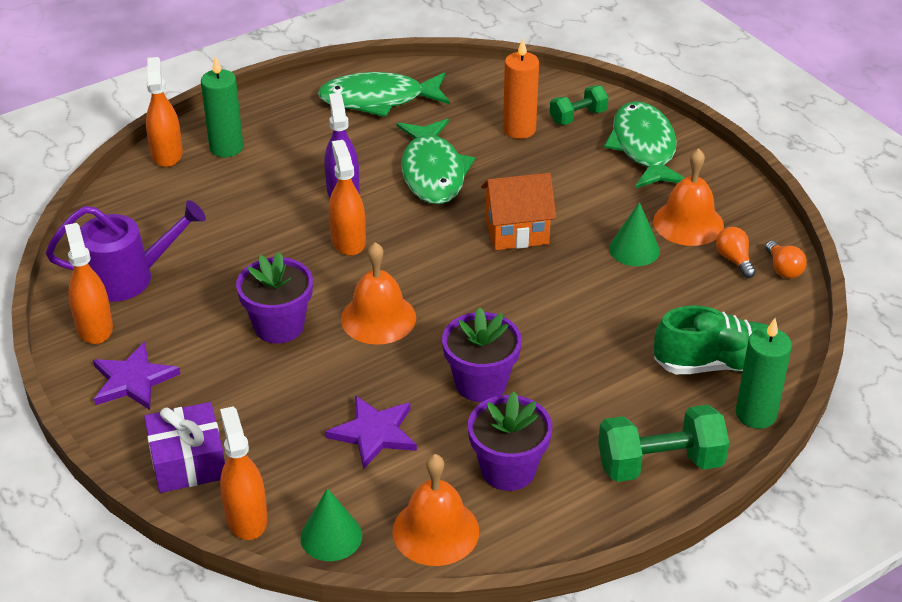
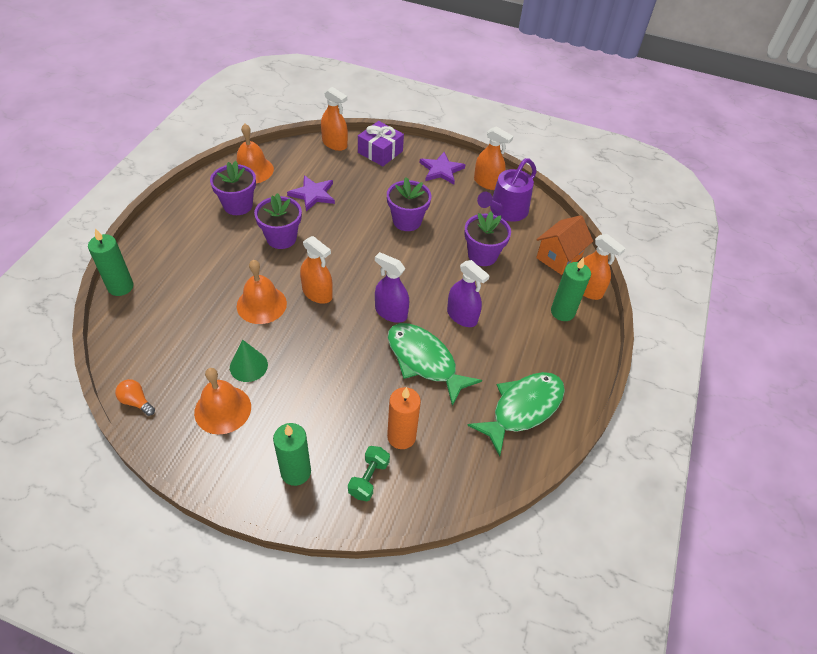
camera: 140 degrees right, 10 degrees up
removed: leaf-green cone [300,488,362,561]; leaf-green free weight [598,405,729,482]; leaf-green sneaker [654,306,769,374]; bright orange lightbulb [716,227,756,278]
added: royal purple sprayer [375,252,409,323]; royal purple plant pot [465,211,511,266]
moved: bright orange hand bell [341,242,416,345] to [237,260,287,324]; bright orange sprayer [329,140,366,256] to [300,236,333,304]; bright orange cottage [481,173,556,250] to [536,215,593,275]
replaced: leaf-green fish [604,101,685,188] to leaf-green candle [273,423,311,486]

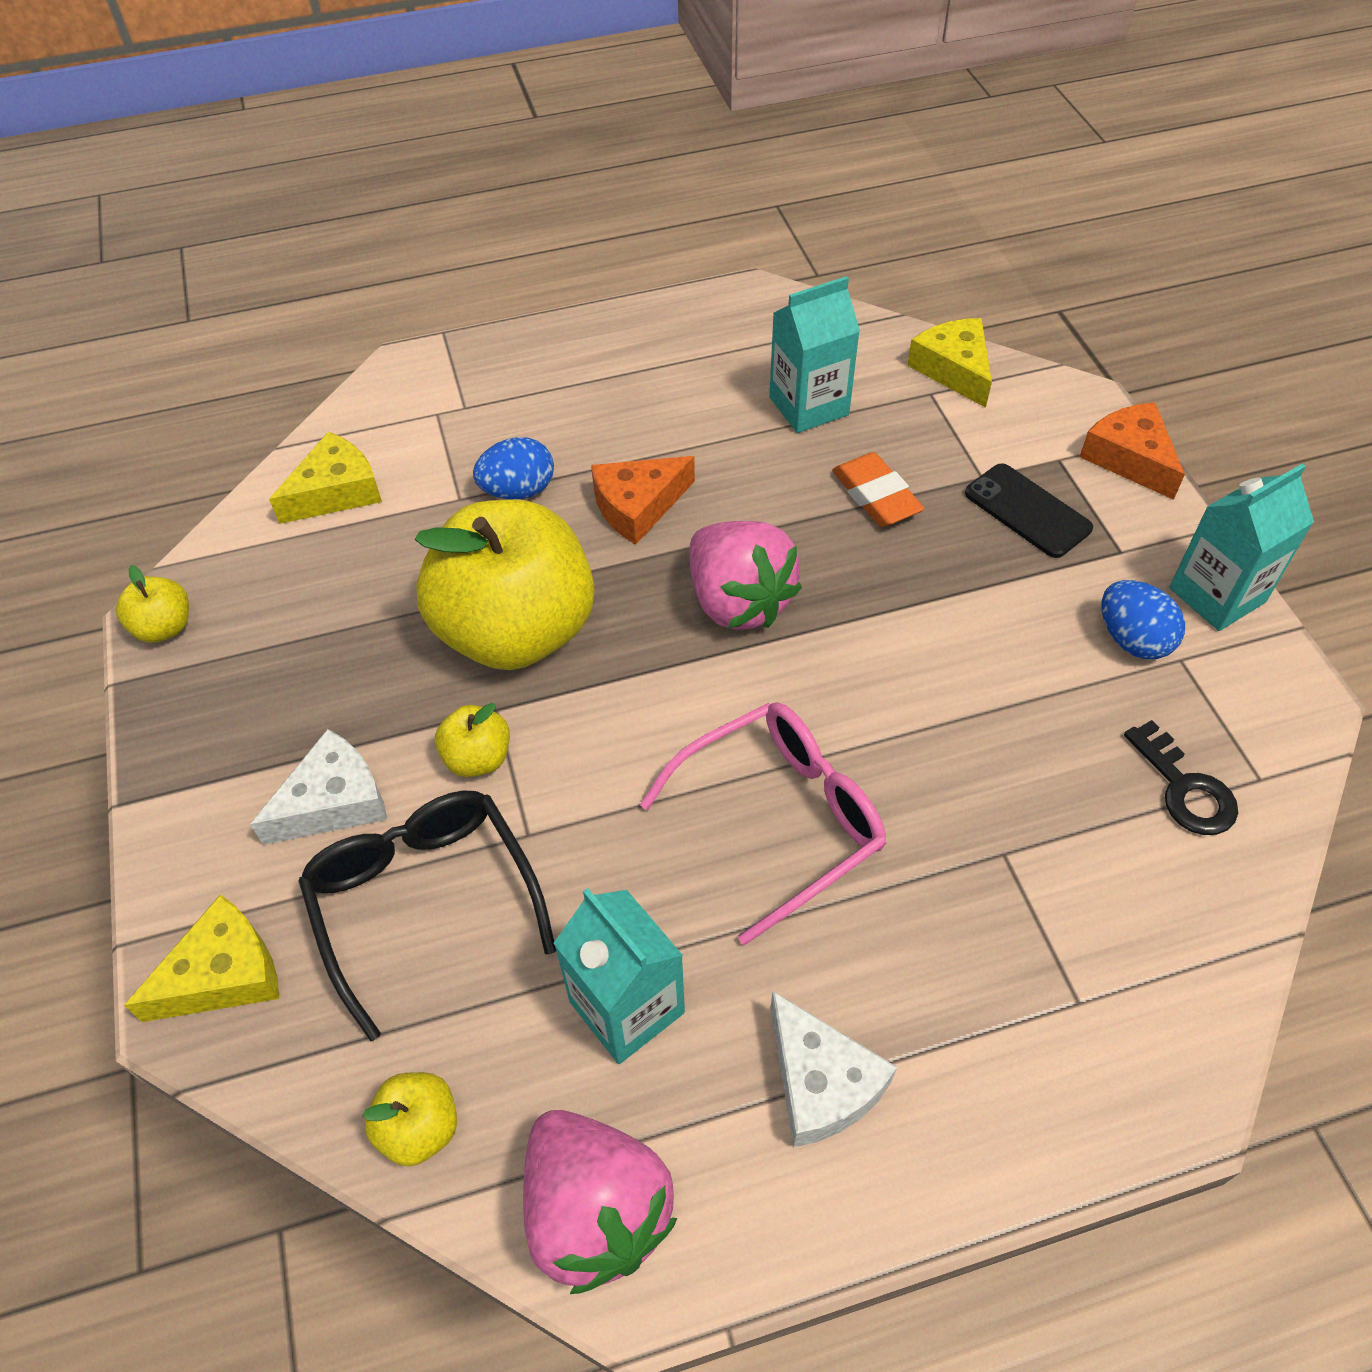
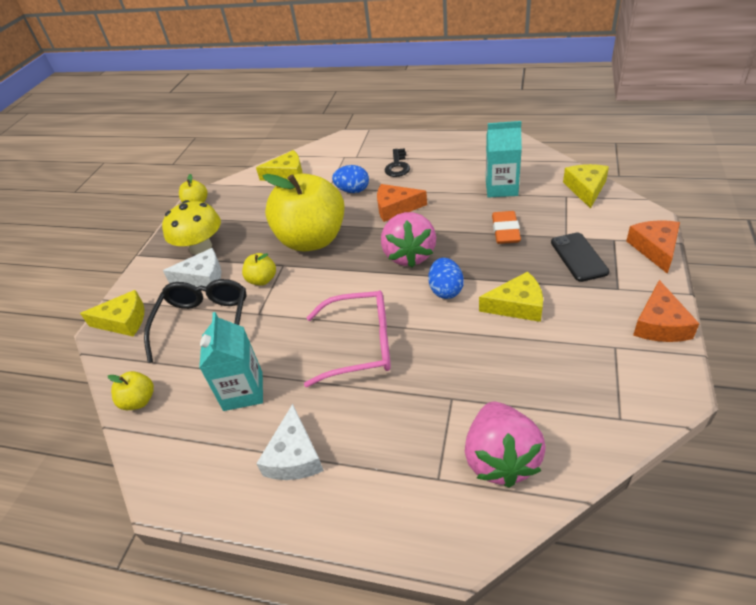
camera: 35 degrees right, 10 degrees down
added: bright yellow toadstool [162,200,221,255]; bright yellow piece of cheese [479,271,543,322]
moved: ebony key [1124,720,1238,835] to [385,148,410,177]; cobalt egg shape [1102,580,1185,659] to [428,258,464,299]; rosy toy strawberry [523,1110,678,1294] to [465,402,546,488]
replaced: teal milk carton [1169,464,1314,631] to bright orange piece of cheese [633,280,699,342]

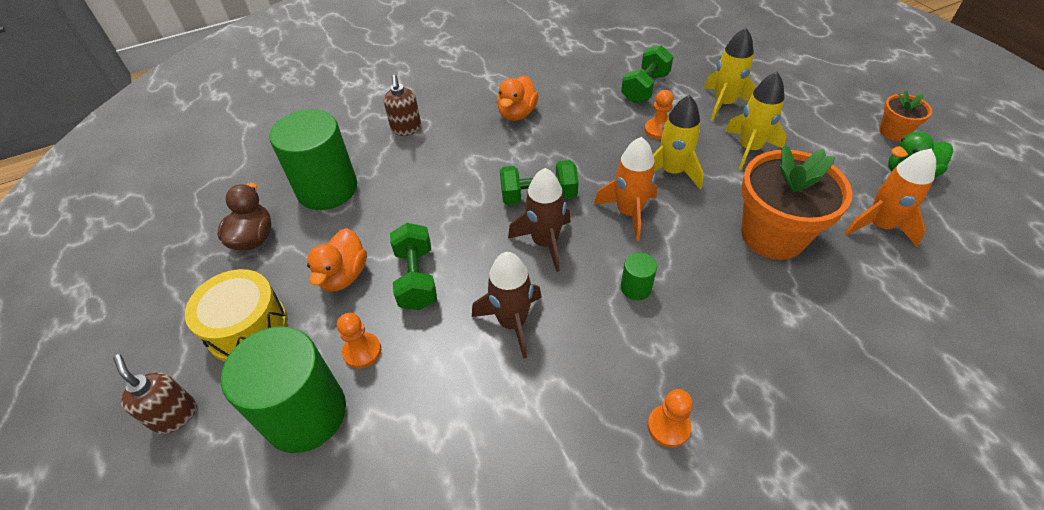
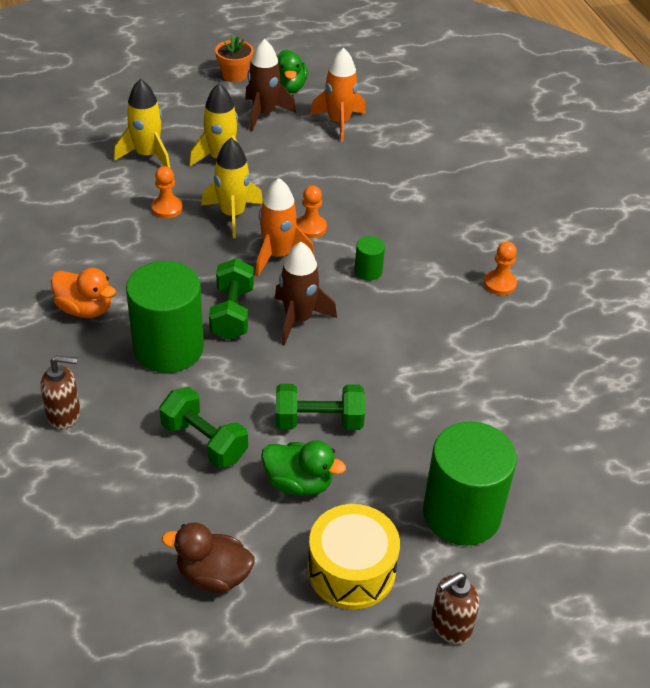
camera: 85 degrees left, 5 degrees down
removed: bright orange plant pot [741,145,852,260]
moved: leaf-green cylinder [269,109,357,210] to [126,261,204,373]; leaf-green free weight [621,45,674,103] to [159,387,248,468]; brown rocket [472,252,542,359] to [245,39,296,131]; bright orange chess pawn [337,313,381,369] to [296,186,327,238]
recoloured: bright orange duck [307,228,367,292] to leaf-green duck [261,440,346,496]

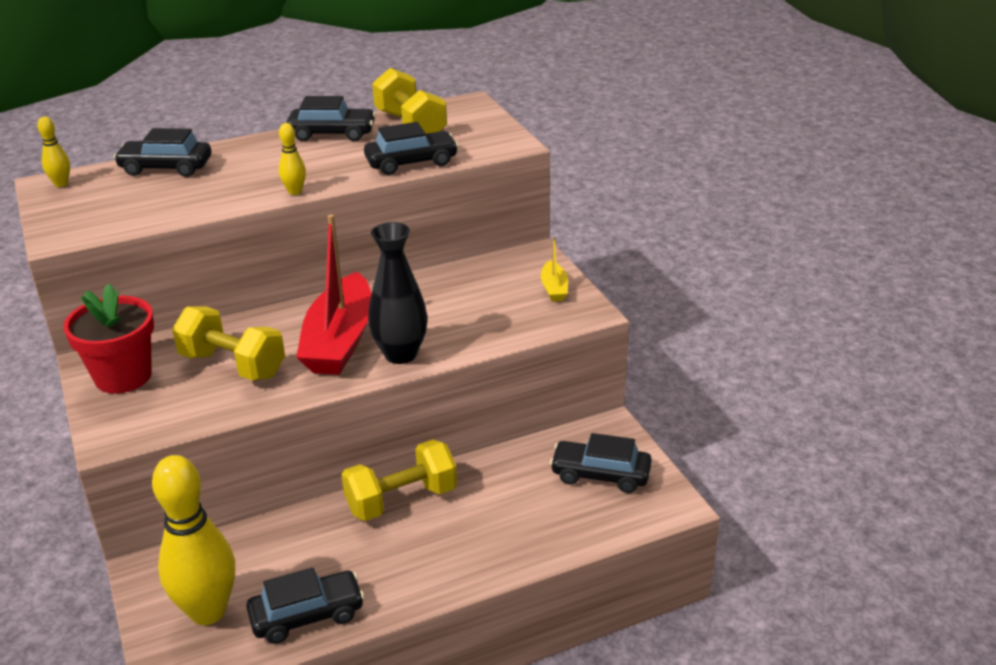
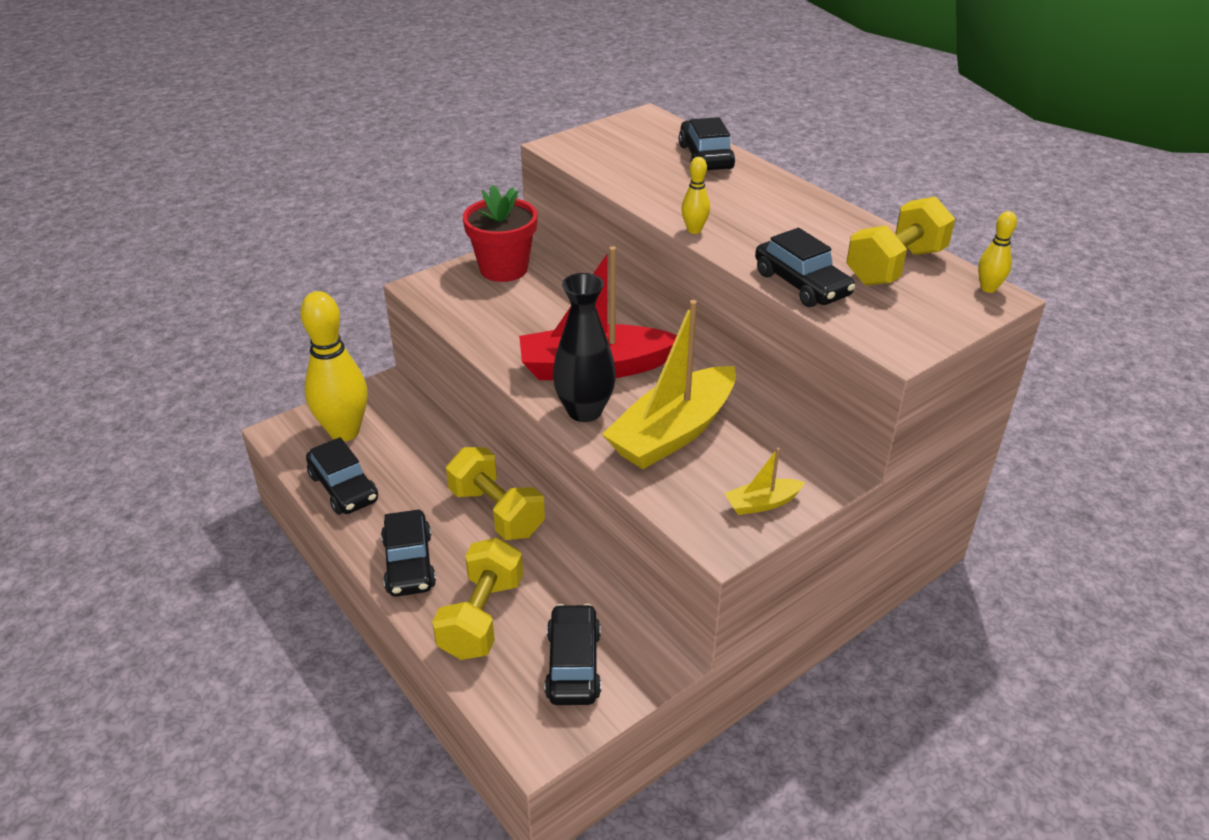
camera: 75 degrees right, 5 degrees up
added: bright yellow toy boat [602,300,736,469]
moved: ebony car [287,96,376,141] to [381,509,436,597]; bright yellow free weight [172,306,285,381] to [432,537,523,660]; bright yellow bowling pin [37,117,70,187] to [978,211,1017,293]

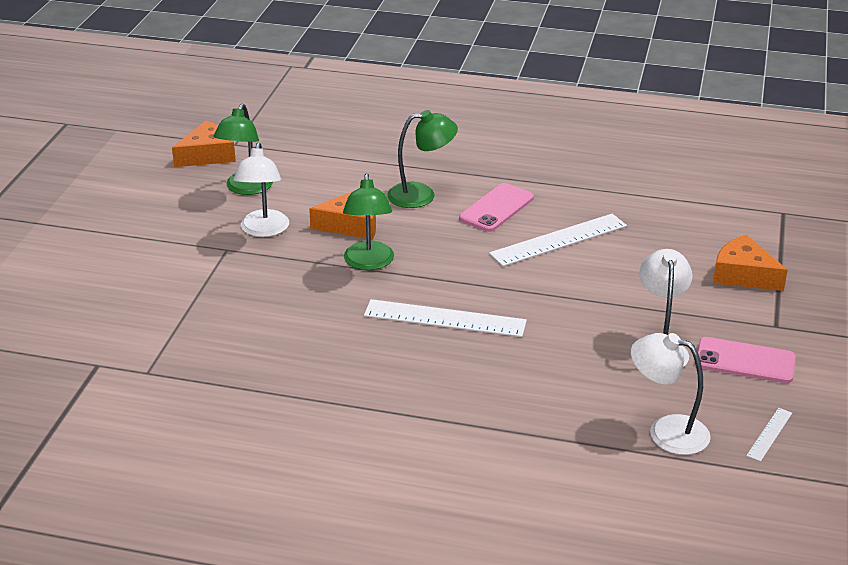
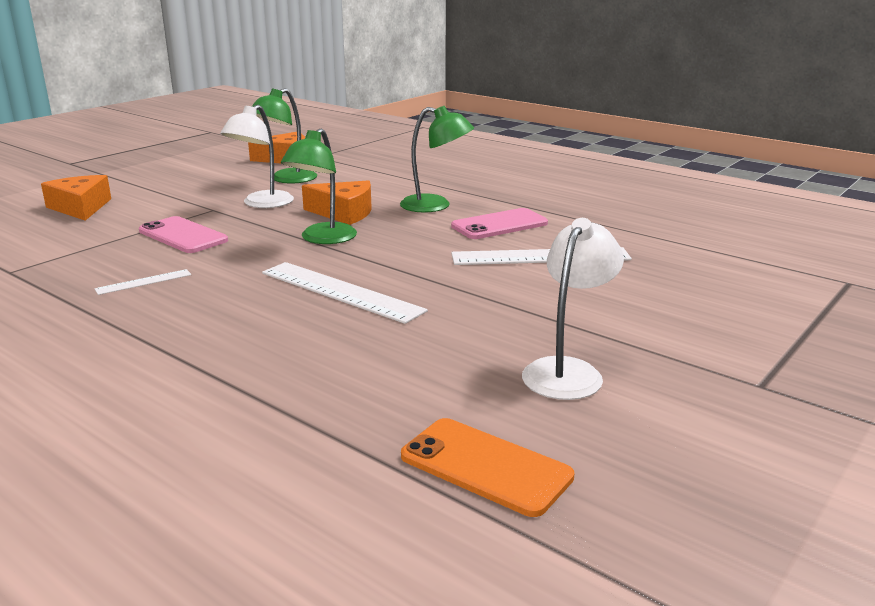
camera: 25 degrees right, 10 degrees down
moved: bright orange piece of cheese [713,235,788,291] to [41,175,111,221]; white straightedge [746,408,792,462] to [94,269,191,295]; rosy mobile phone [695,337,796,383] to [139,216,228,253]
replaced: white reading lamp [631,333,711,455] to bright orange mobile phone [401,418,574,517]

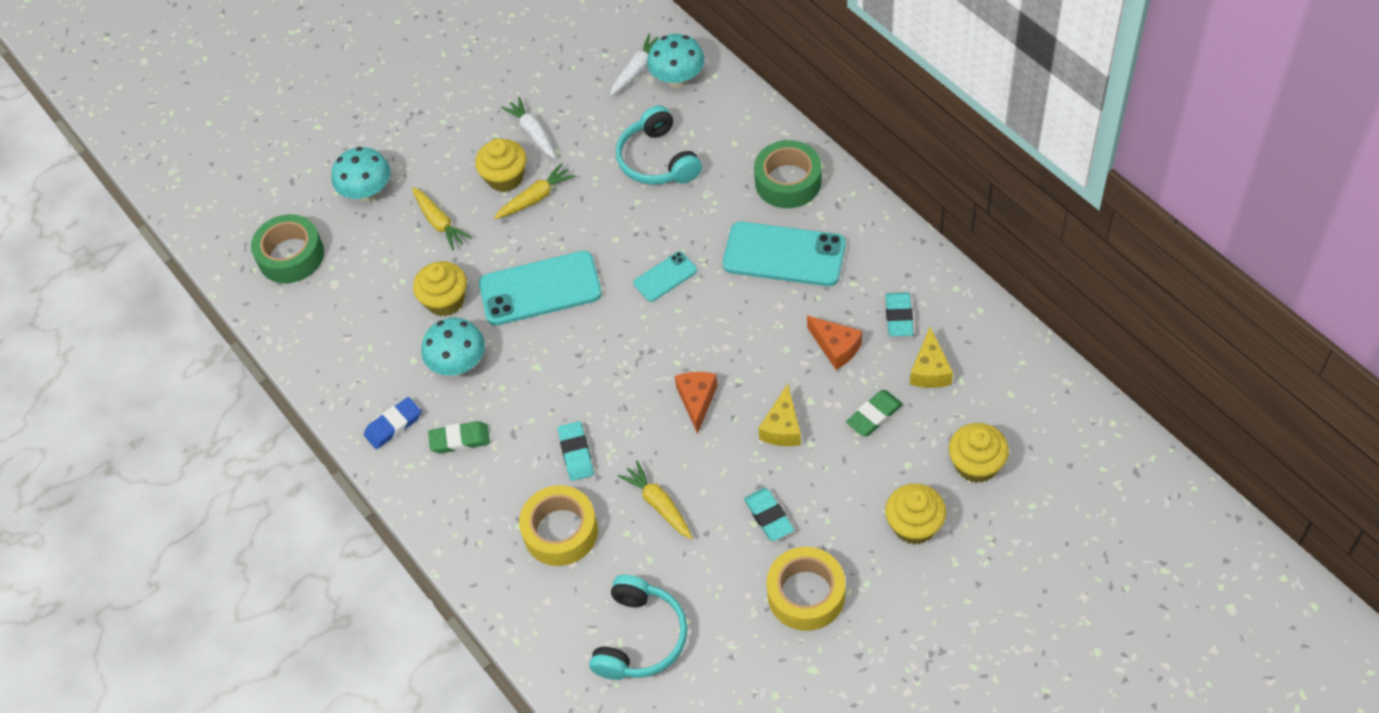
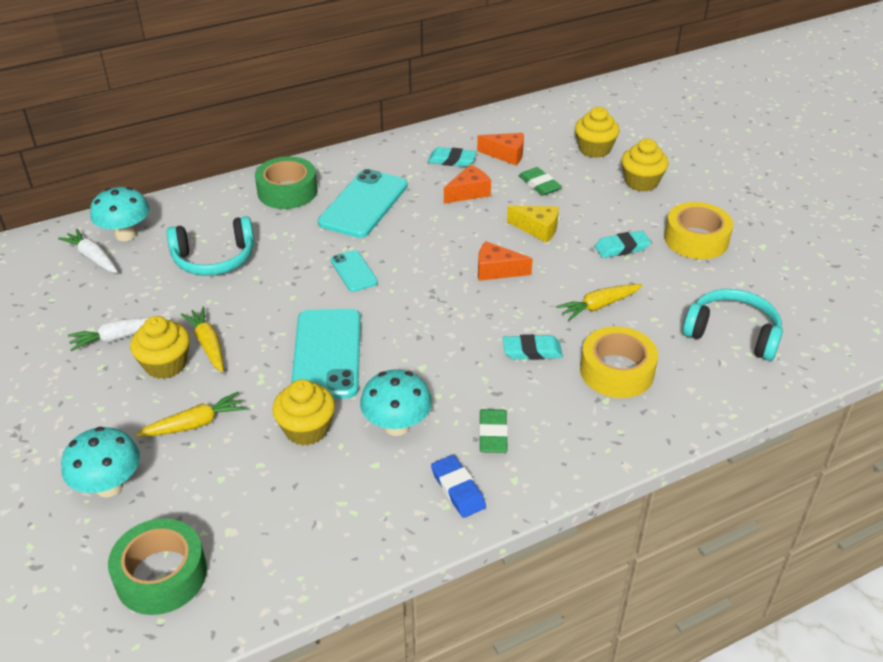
camera: 85 degrees left, 15 degrees down
recoloured: bright yellow piece of cheese [910,327,953,388] to bright orange piece of cheese [477,133,524,165]

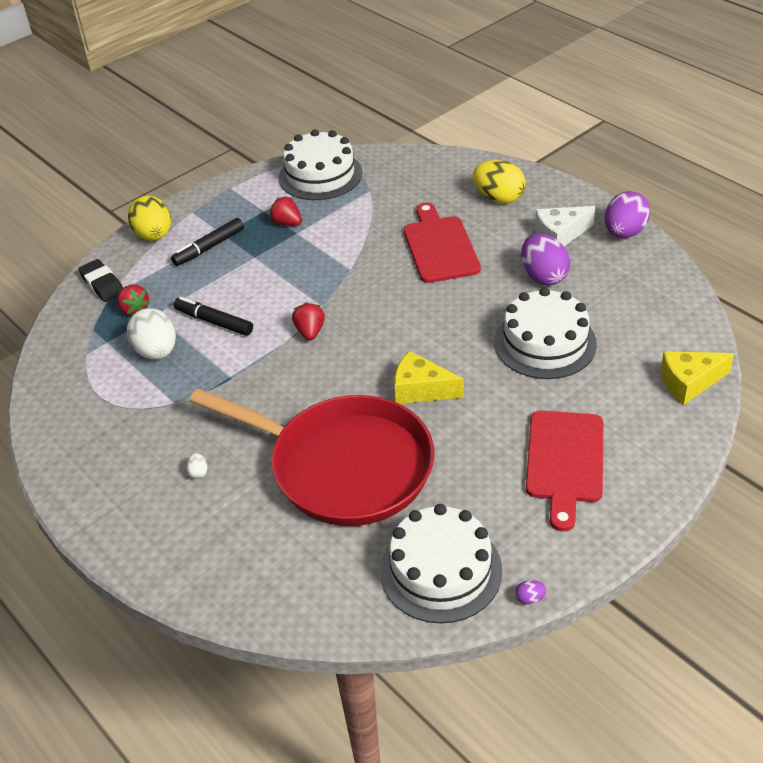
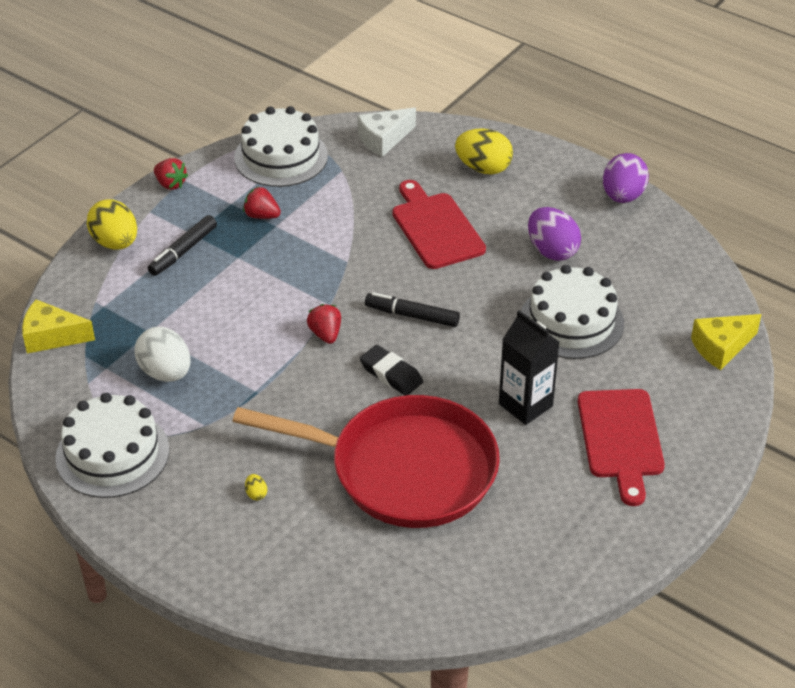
camera: 15 degrees left, 0 degrees up
removed: royal purple egg shape [515,580,547,605]
added: ebony milk carton [499,310,559,425]
moved: bright yellow piece of cheese [395,351,464,404] to [22,299,95,353]; white cake [380,504,502,624] to [55,393,169,498]; crimson toy strawberry [117,285,150,316] to [154,158,188,190]; white piece of cheese [535,206,595,246] to [358,107,416,157]; ebony eraser [78,259,123,302] to [360,345,423,395]; ebony marker [174,297,253,336] to [365,292,460,327]
recoloured: white egg shape [186,453,208,479] to bright yellow egg shape [245,474,267,500]

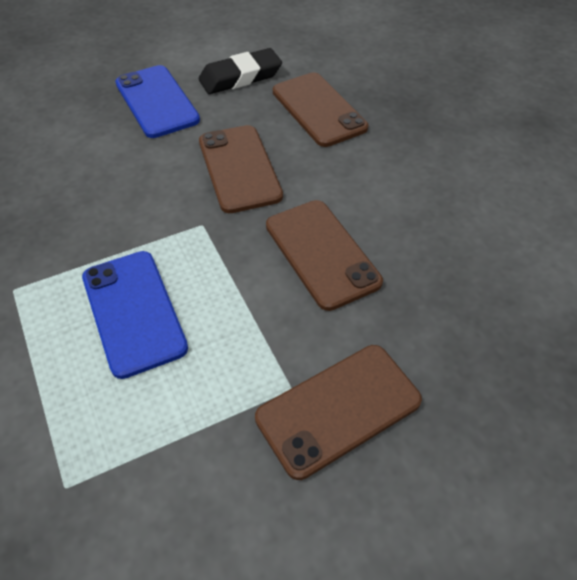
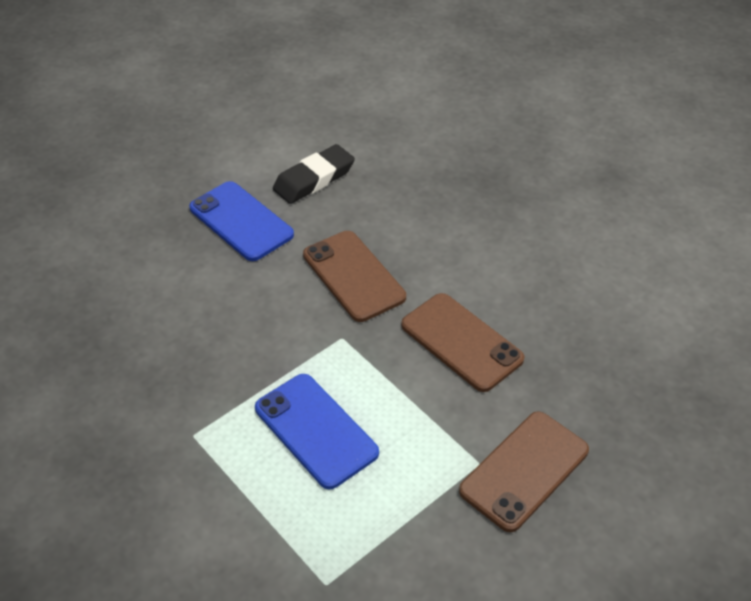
camera: 15 degrees left, 5 degrees down
removed: brown mobile phone [273,72,368,147]

